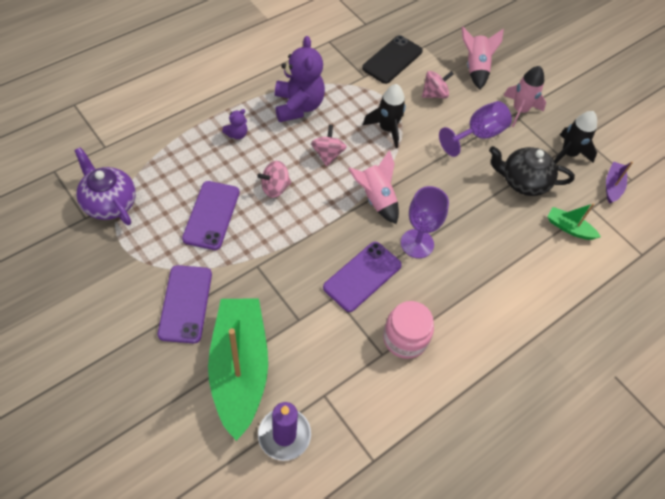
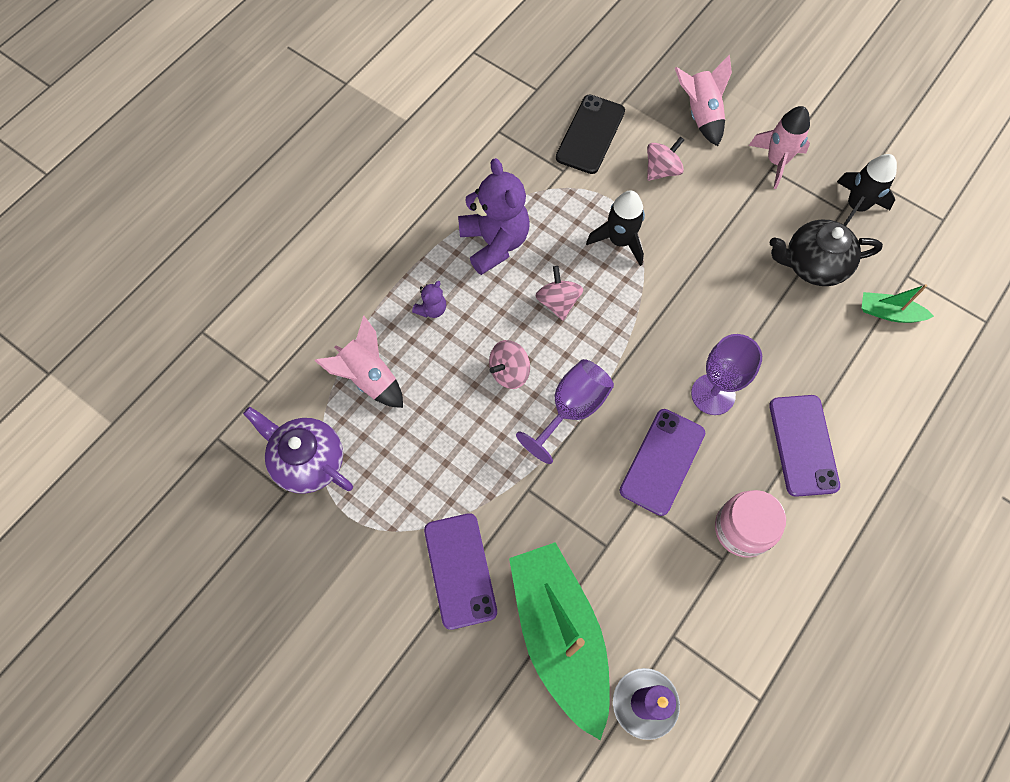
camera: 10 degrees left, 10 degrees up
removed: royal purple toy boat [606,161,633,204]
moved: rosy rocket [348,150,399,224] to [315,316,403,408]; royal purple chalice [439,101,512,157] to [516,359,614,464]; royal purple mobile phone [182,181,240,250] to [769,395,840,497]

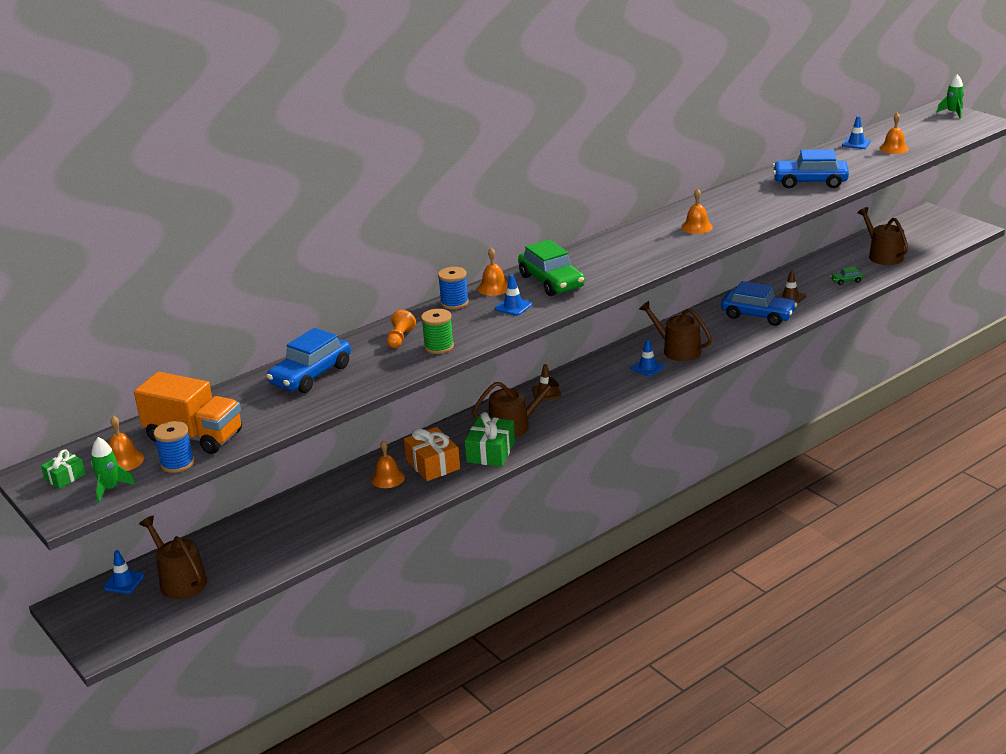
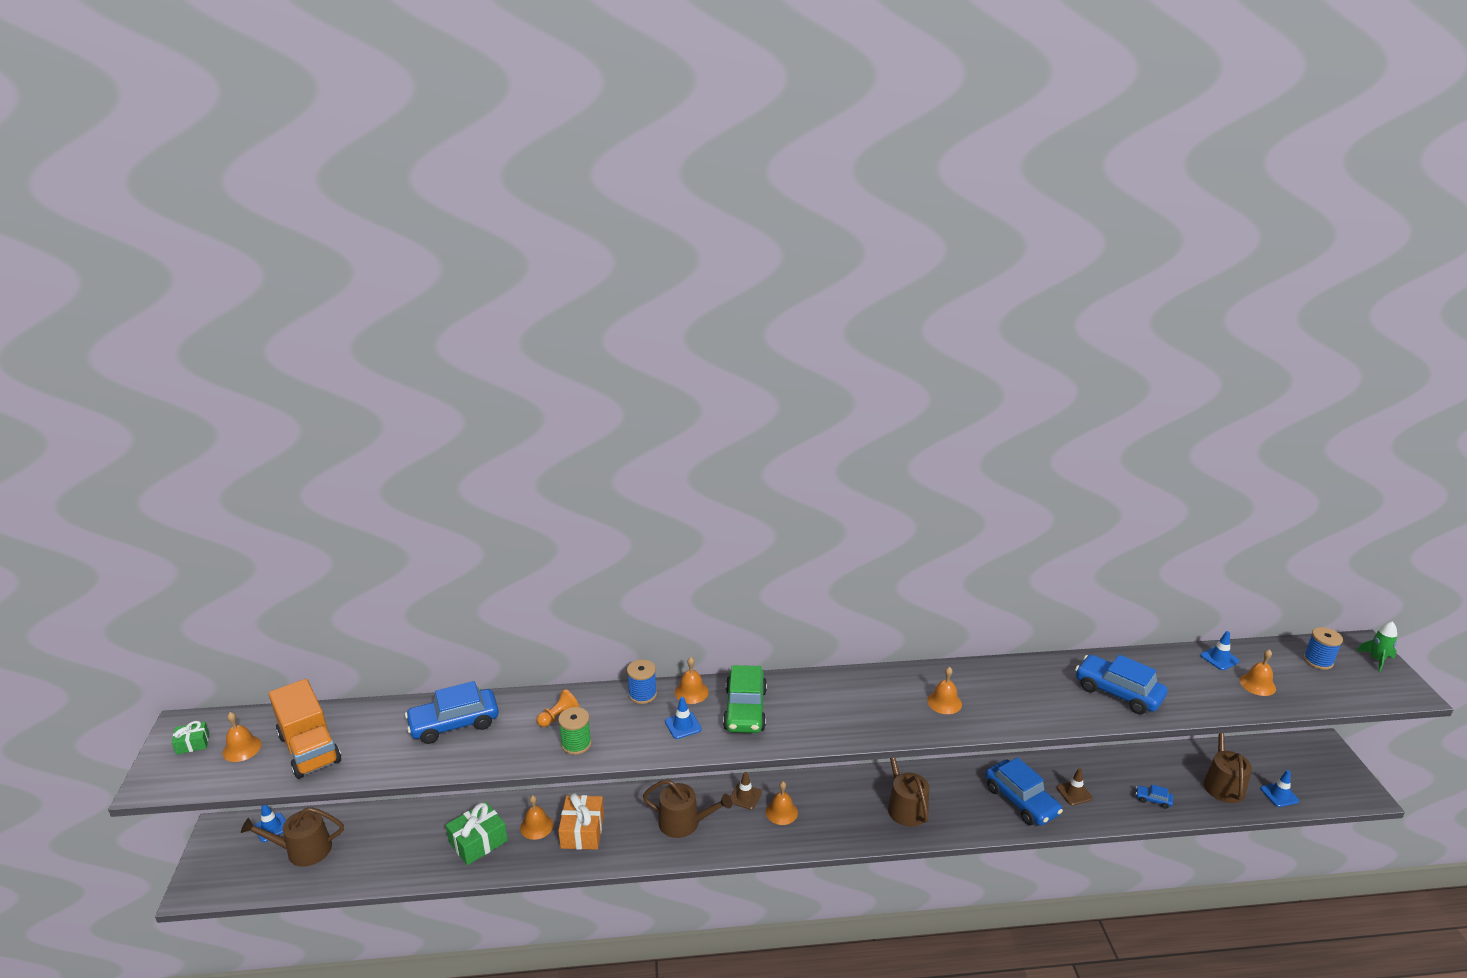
camera: 30 degrees right, 0 degrees up
removed: leaf-green rocket [91,437,135,503]
added: bright orange hand bell [766,781,798,825]
moved: leaf-green gift [465,412,515,467] to [446,802,508,865]; cobalt road cone [631,339,665,376] to [1260,770,1299,807]; cobalt spool [153,421,194,473] to [1303,627,1343,670]
recoloured: leaf-green car [831,267,863,285] to cobalt car [1136,784,1173,809]
turned: brown watering pot [139,516,207,599] = [241,807,344,867] 90 degrees counterclockwise

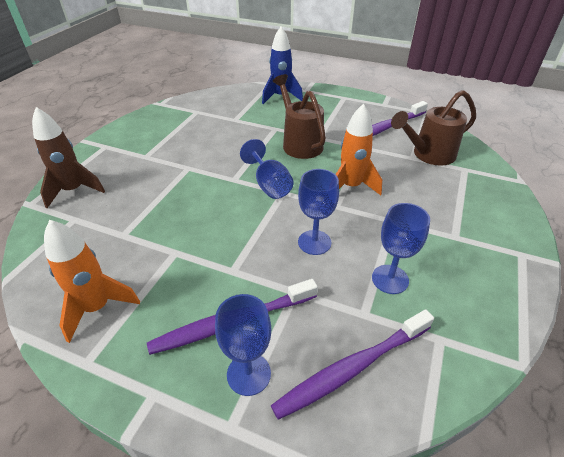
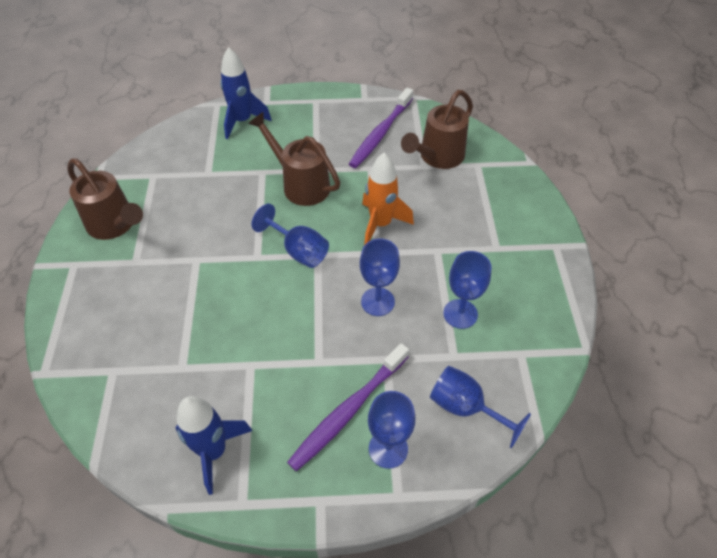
camera: 25 degrees left, 10 degrees up
removed: brown rocket [32,107,105,208]
added: brown watering pot [67,158,143,240]
replaced: royal purple tooth brush [270,309,434,420] to cobalt chalice [430,366,531,448]
recoloured: bright orange rocket [44,220,140,343] to cobalt rocket [175,396,252,495]

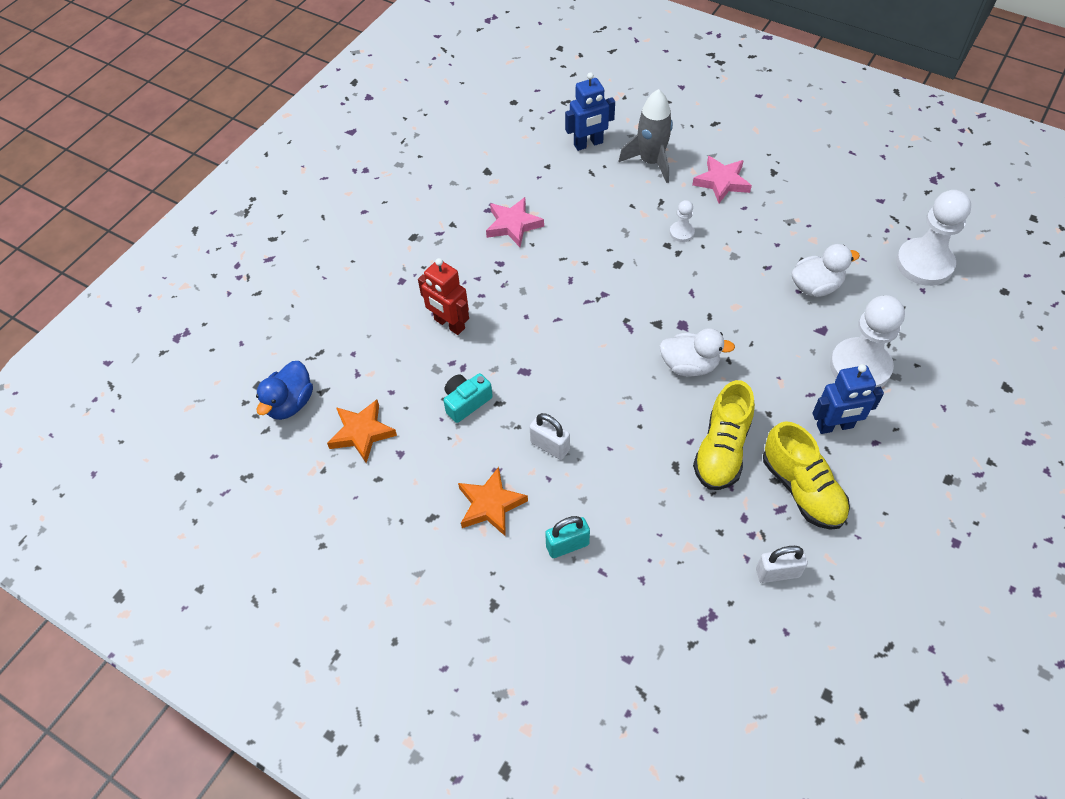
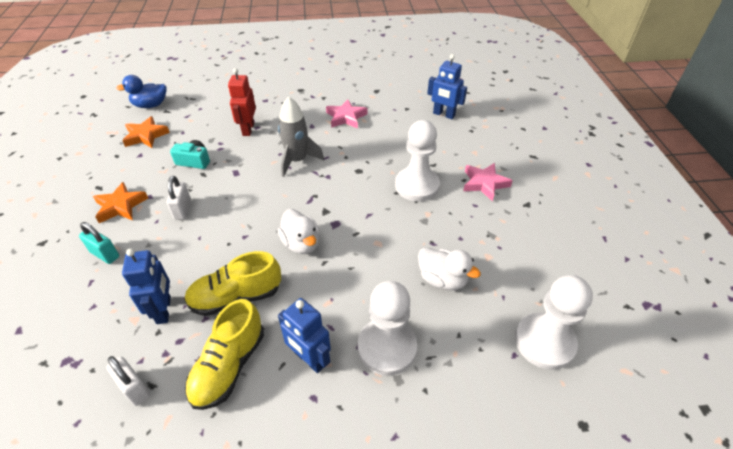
camera: 50 degrees right, 10 degrees down
added: cobalt toy robot [122,248,171,324]
moved: gray rocket [619,89,673,183] to [278,97,324,177]
resized: white chess pawn [670,200,695,242] = [395,120,440,202] x2.19

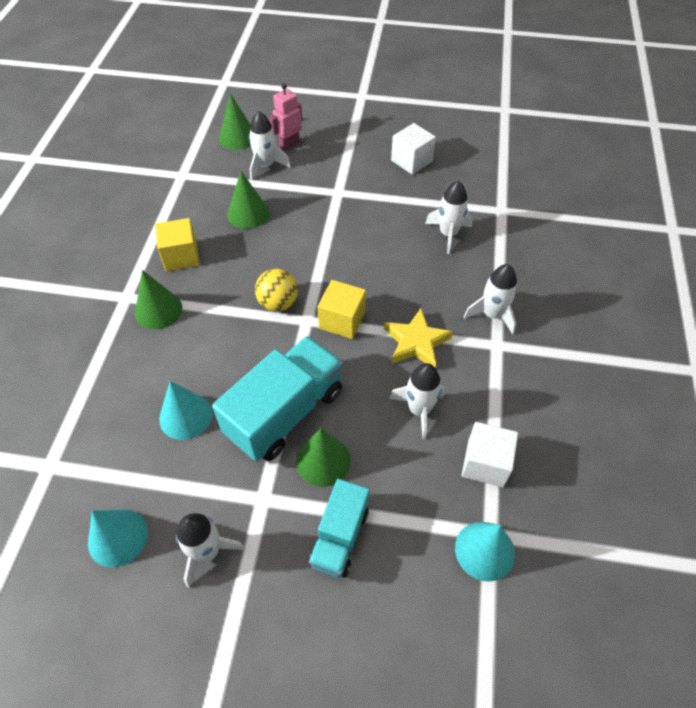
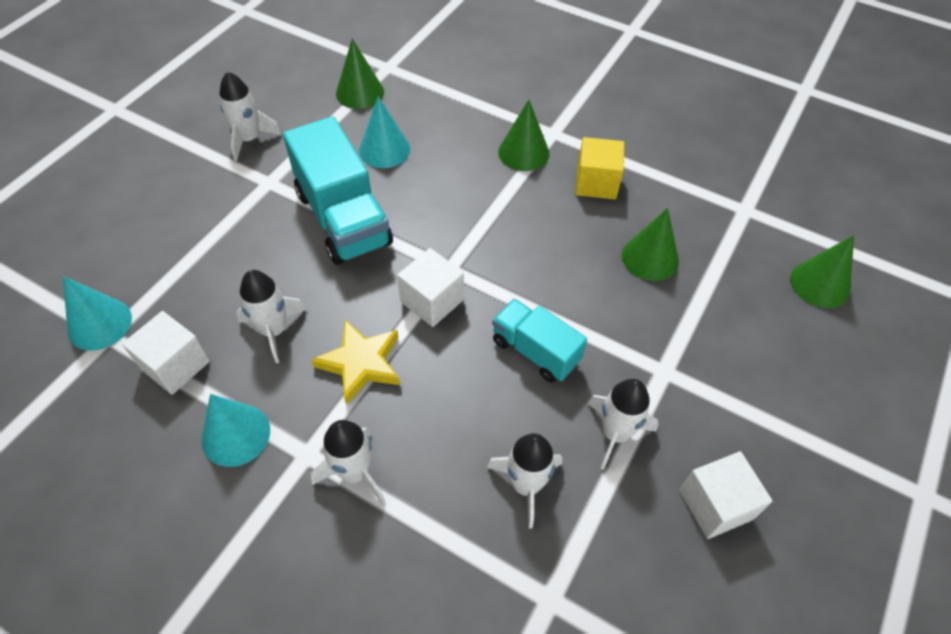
camera: 110 degrees right, 0 degrees up
removed: bright yellow sphere [255,269,298,312]; rosy toy robot [269,83,302,151]
moved: teal cone [88,509,148,568] to [201,394,270,467]; leaf-green cone [296,428,351,487] to [336,39,384,109]; teal lorry [309,479,369,578] to [492,299,587,382]; white rocket [249,111,291,180] to [587,379,658,470]
recoloured: bright yellow cube [318,280,366,339] to white cube [397,248,464,327]

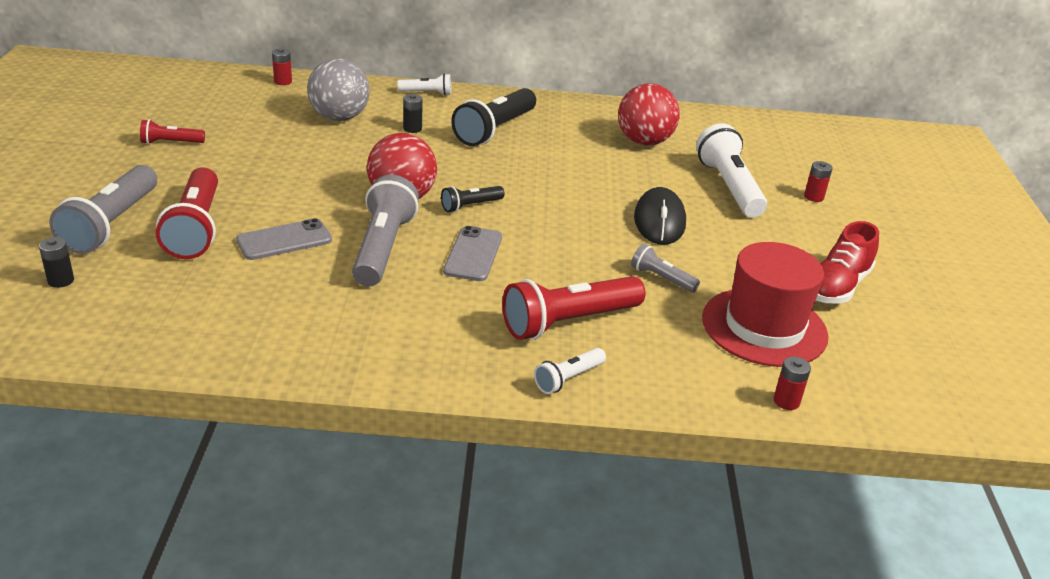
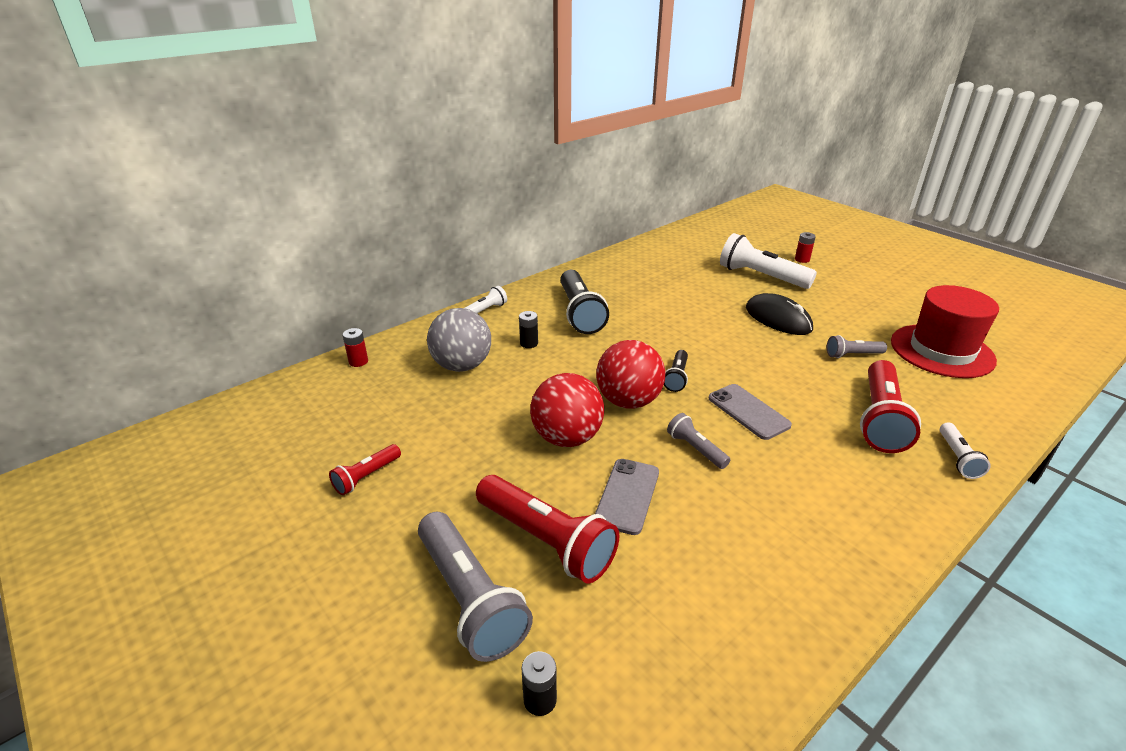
camera: 40 degrees left, 0 degrees up
removed: crimson power cell [774,356,811,410]; crimson sneaker [816,221,879,304]
moved: crimson sphere [618,84,680,146] to [530,373,604,447]
resized: gray flashlight [352,175,419,286] = [667,413,730,469] x0.51

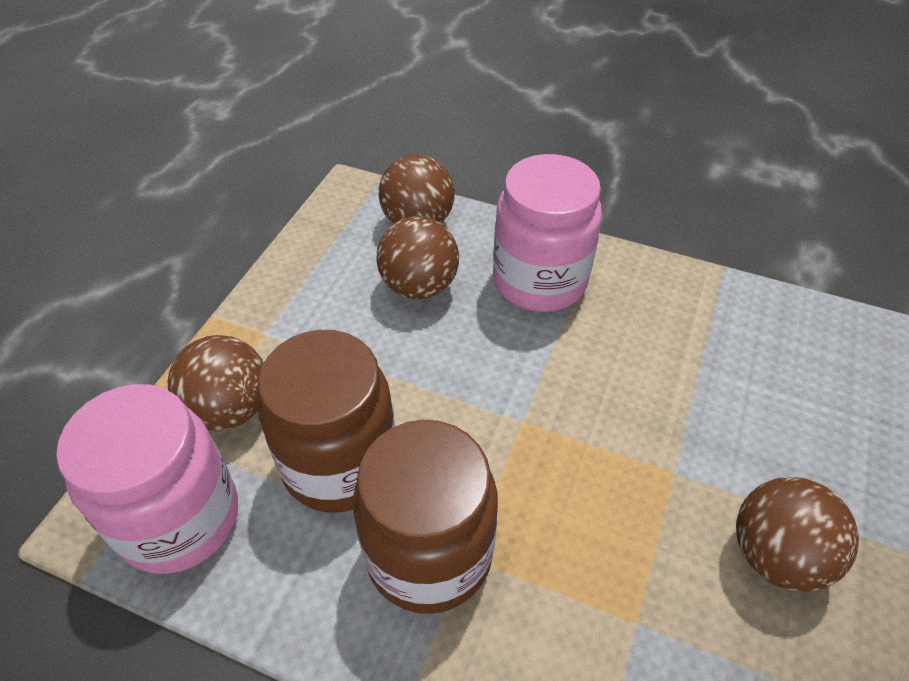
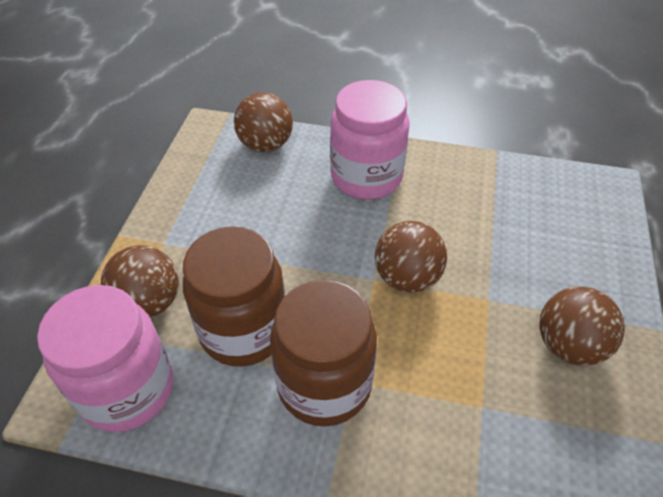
camera: 10 degrees left, 0 degrees up
moved: brown sphere [376,216,459,299] to [375,221,447,293]

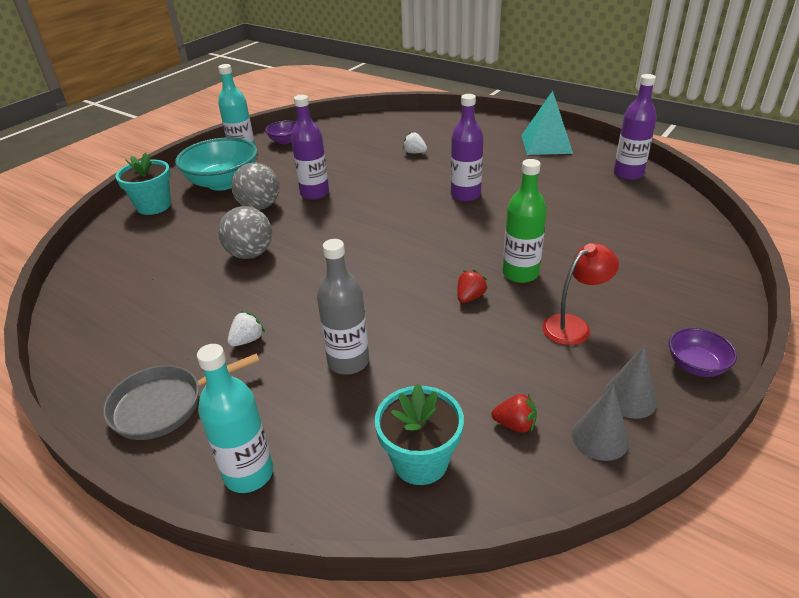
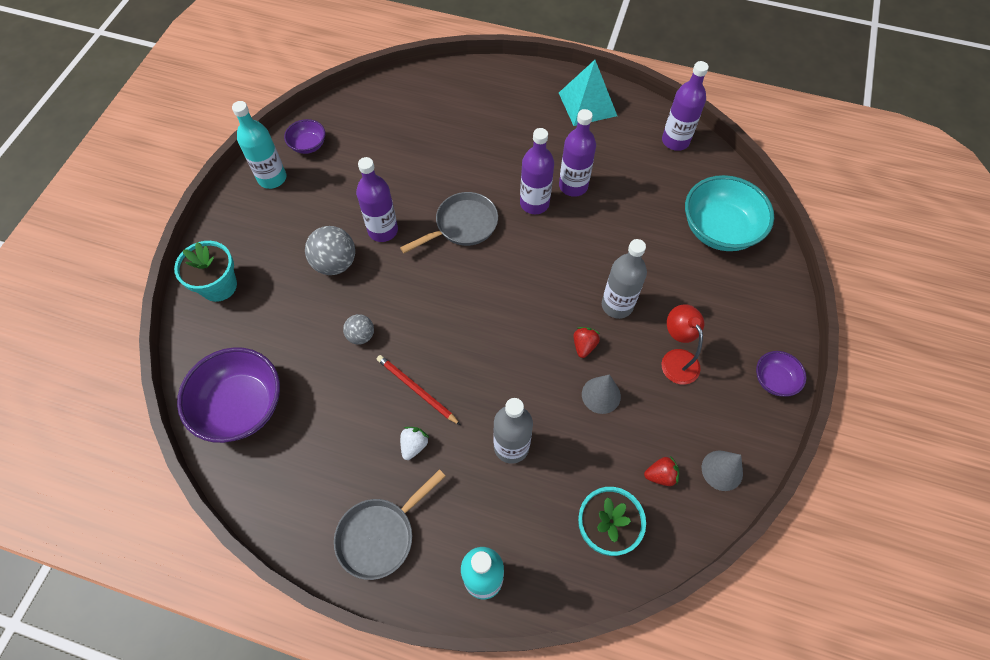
camera: 20 degrees left, 25 degrees up
removed: white toy strawberry [403,132,427,153]
added: royal purple bowl [177,347,280,443]; crimson pencil [377,355,461,425]; gray frying pan [400,192,498,253]; royal purple bottle [559,109,596,197]
moved: gray cone [602,346,657,419] to [582,374,621,414]; teal bowl [175,137,257,191] to [685,175,774,251]
recoloured: leaf-green bottle [503,159,547,283] to gray bottle [602,239,647,319]
turned: crimson reading lamp [542,243,619,345] = [661,304,704,385] 60 degrees counterclockwise
resized: gray sphere [218,206,272,259] = [343,314,374,344] x0.59

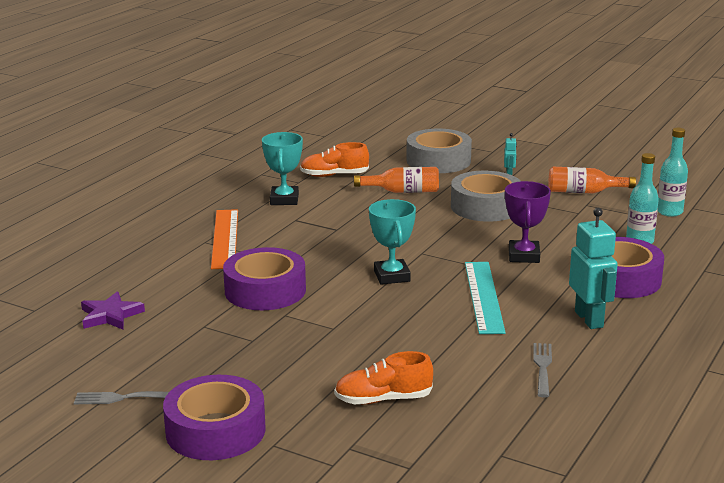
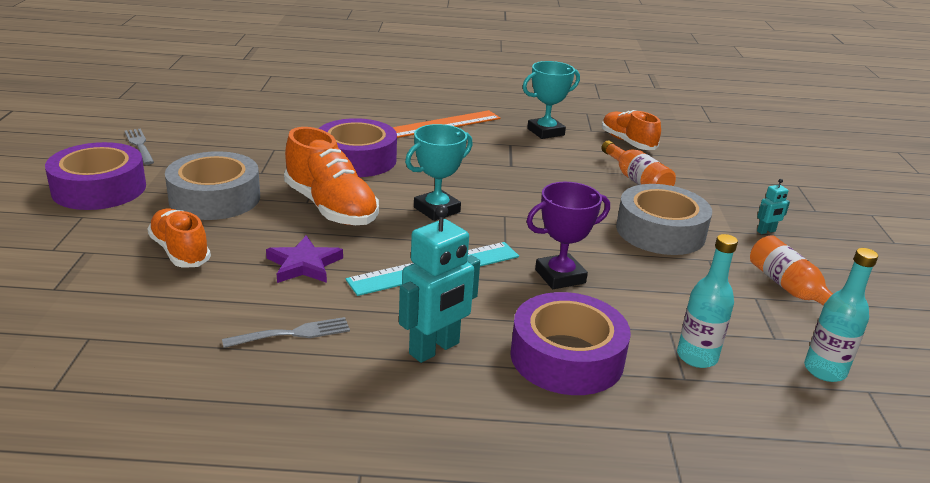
camera: 60 degrees right, 5 degrees up
added: bright orange sneaker [284,127,379,225]
moved: gray roll of tape [407,128,472,173] to [165,151,260,220]; royal purple star [81,291,145,330] to [266,235,343,283]

